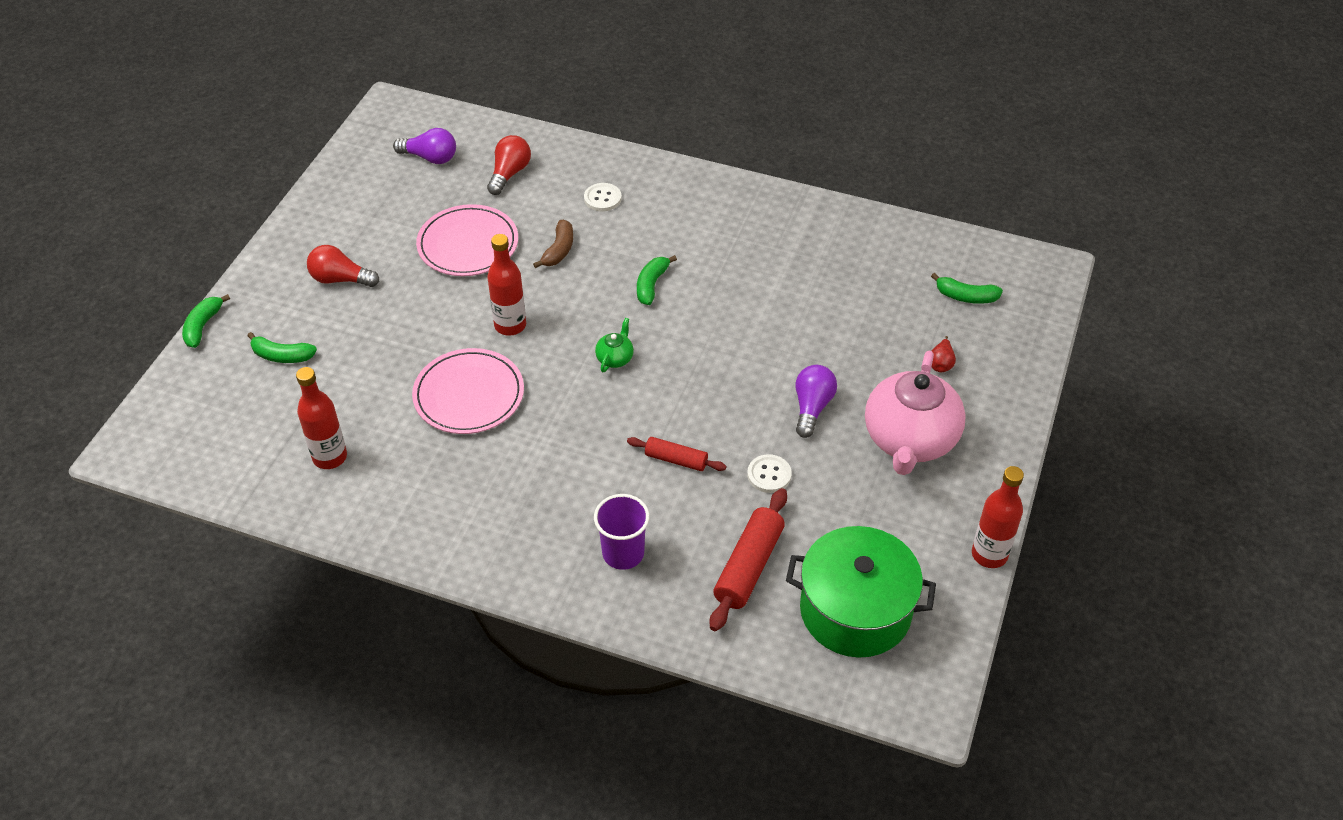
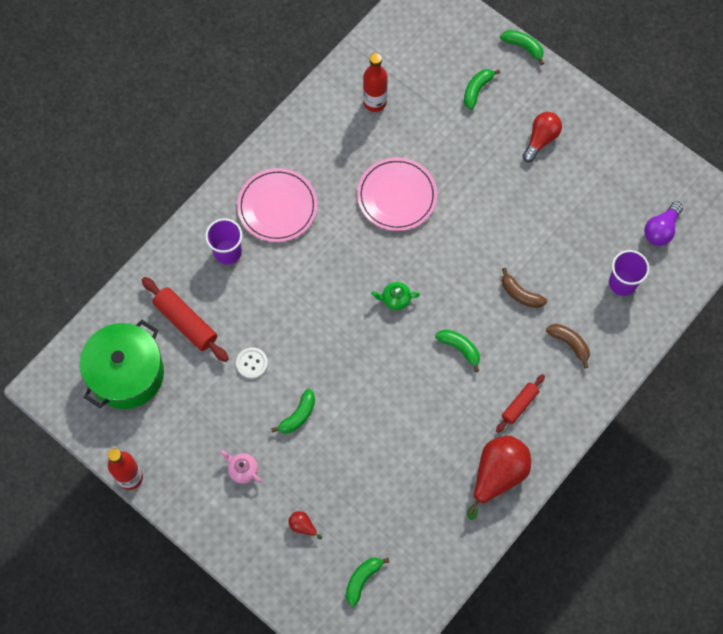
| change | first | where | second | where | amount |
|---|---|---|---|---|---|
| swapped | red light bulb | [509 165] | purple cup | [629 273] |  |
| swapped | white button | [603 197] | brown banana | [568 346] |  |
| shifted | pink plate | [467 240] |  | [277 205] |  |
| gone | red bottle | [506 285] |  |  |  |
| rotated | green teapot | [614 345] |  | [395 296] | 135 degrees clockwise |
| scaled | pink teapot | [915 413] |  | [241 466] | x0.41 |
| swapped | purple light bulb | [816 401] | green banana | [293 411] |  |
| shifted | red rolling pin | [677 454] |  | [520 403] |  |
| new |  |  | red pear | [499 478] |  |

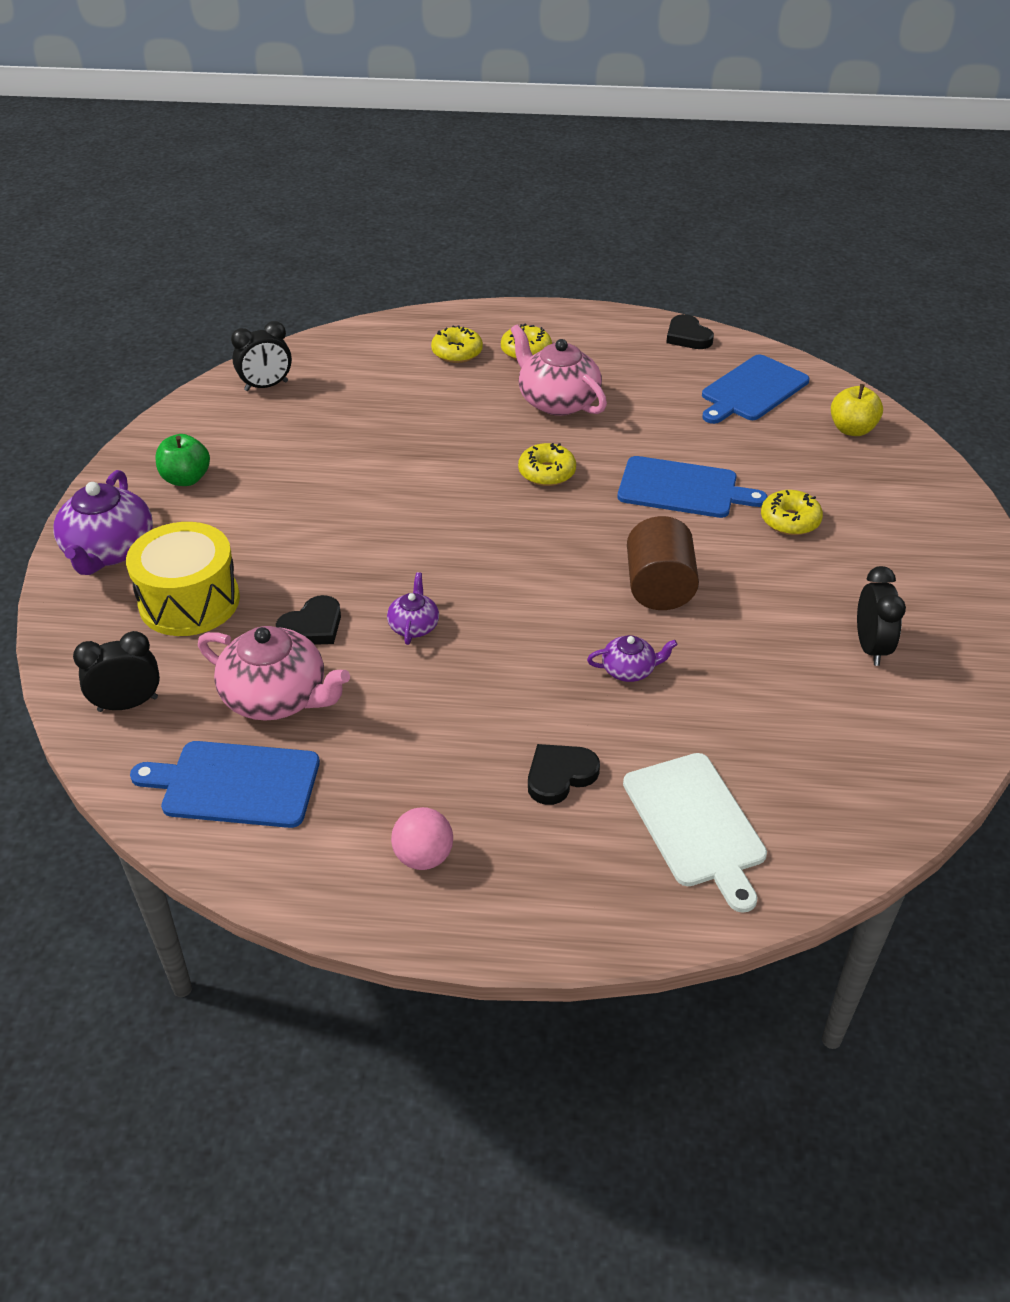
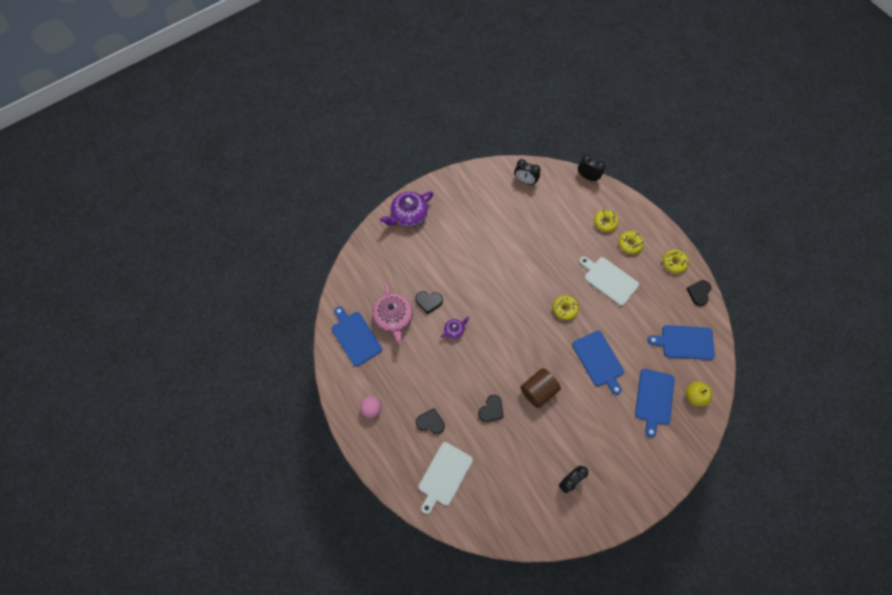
| change | first | where | second | where | amount |
|---|---|---|---|---|---|
| swapped | pink teapot | [558 370] | white cutting board | [609 281] |  |
| gone | green apple | [182 460] |  |  |  |
| shifted | yellow donut | [792 512] |  | [676 261] |  |
| gone | yellow drum | [183 579] |  |  |  |
| shifted | black clock | [116 671] |  | [591 168] |  |
| swapped | purple teapot | [632 658] | black heart | [491 408] |  |
| new |  |  | blue cutting board | [655 403] |  |

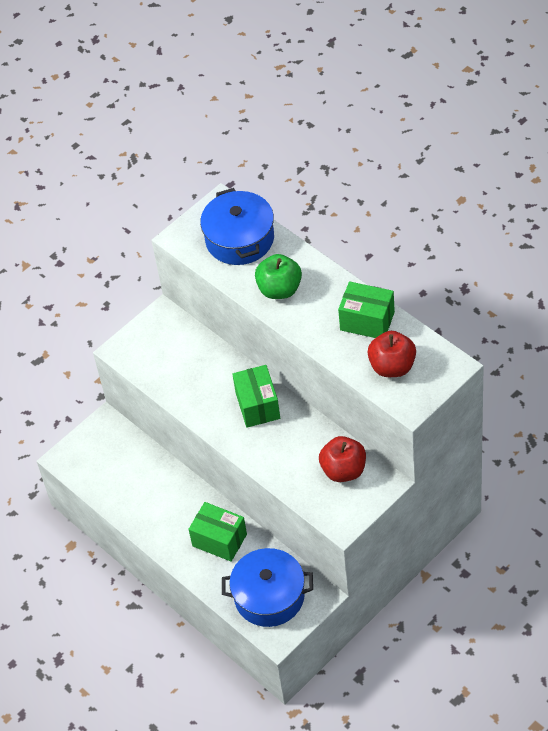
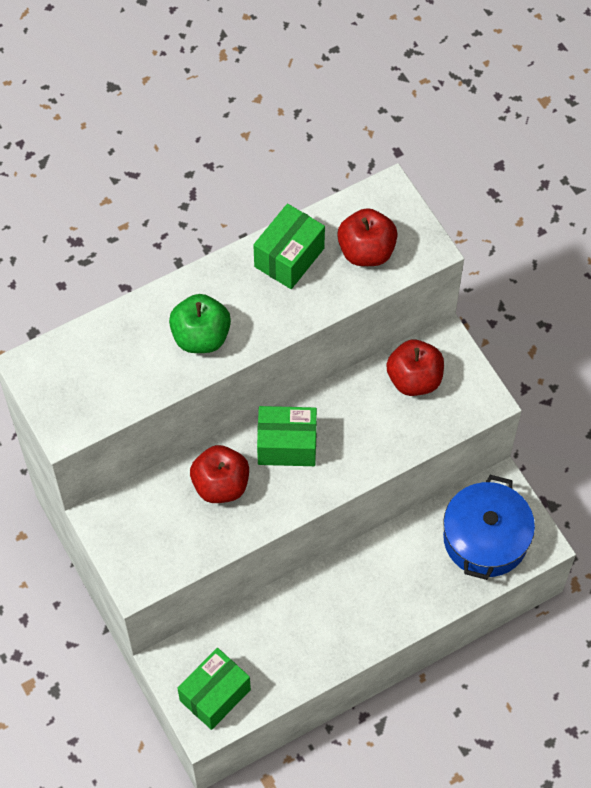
| change | first | where | second | where | amount |
|---|---|---|---|---|---|
| gone | blue pot | [237 226] |  |  |  |
| shifted | green box | [217 532] |  | [214 689] |  |
| new |  |  | red apple | [219 474] |  |

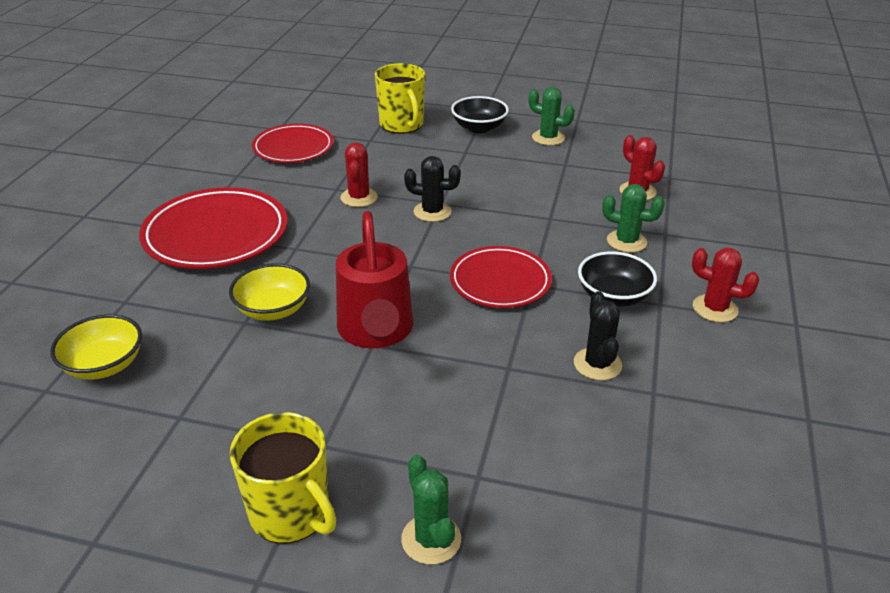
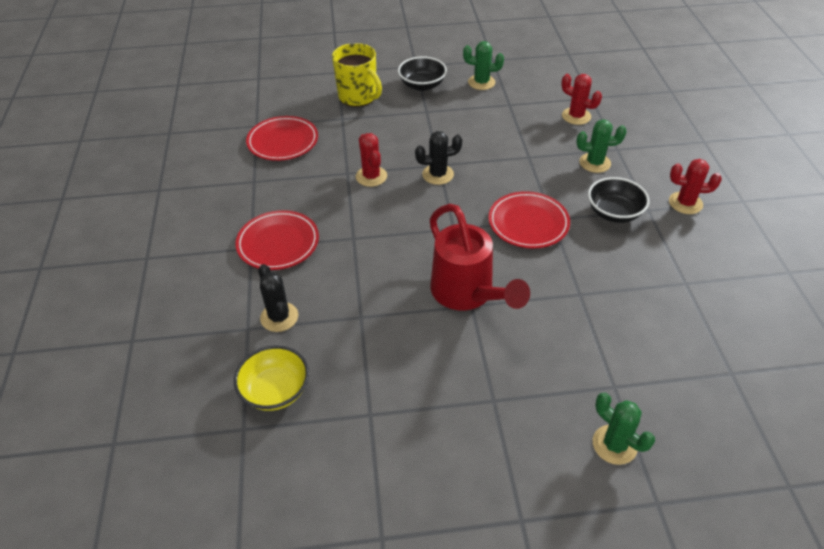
| change | first | where | second | where | amount |
|---|---|---|---|---|---|
| scaled | red plate | [213 228] |  | [277 240] | x0.66 |
| gone | yellow bowl | [269 292] |  |  |  |
| shifted | black cactus | [598 335] |  | [278 298] |  |
| gone | yellow mug | [283 478] |  |  |  |

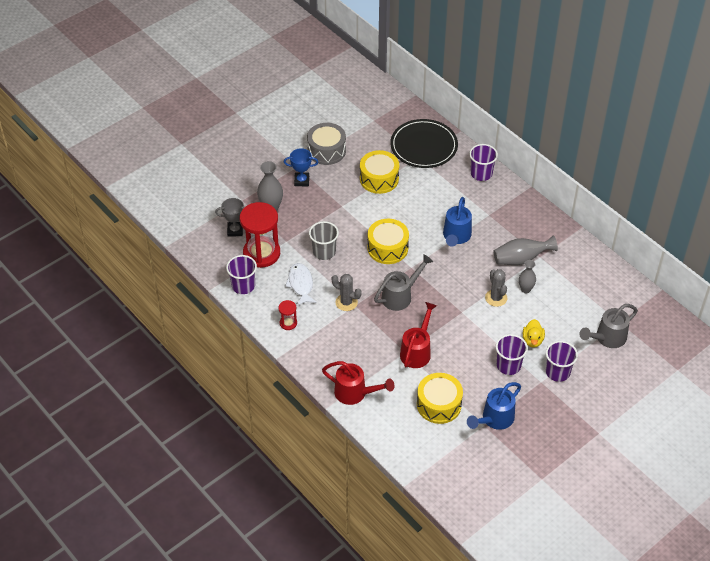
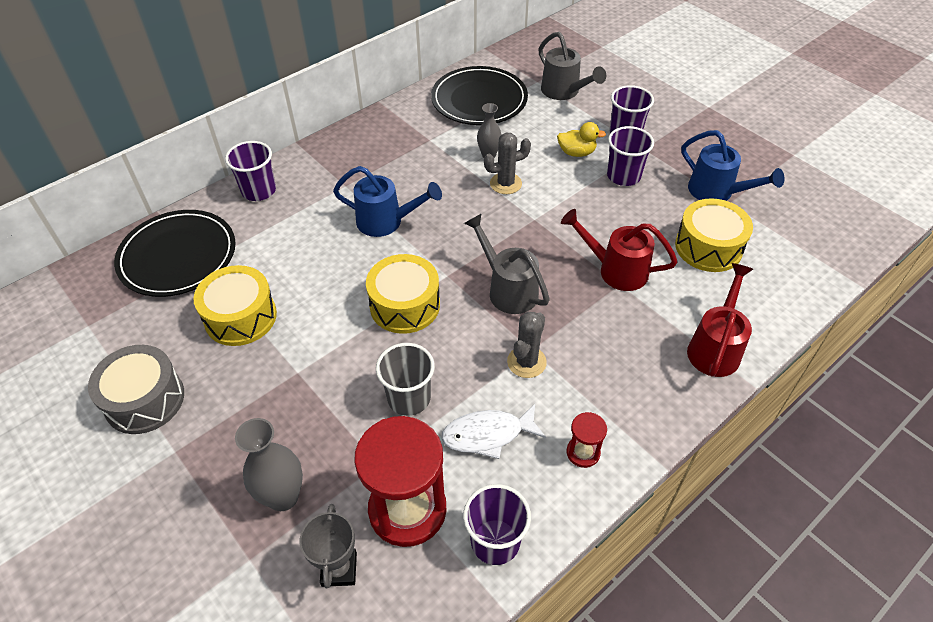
| change | first | where | second | where | amount |
|---|---|---|---|---|---|
| gone | blue trophy | [301 167] |  |  |  |
| gone | grey vase | [526 250] |  |  |  |
| new |  |  | black plate | [479 95] |  |

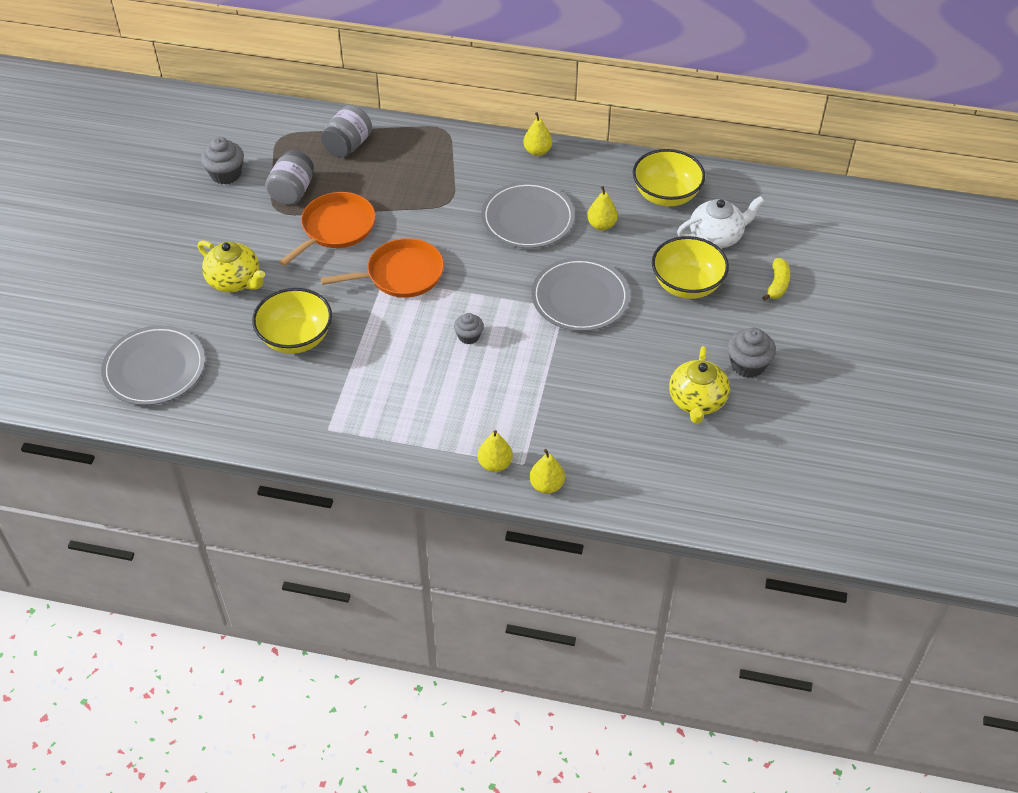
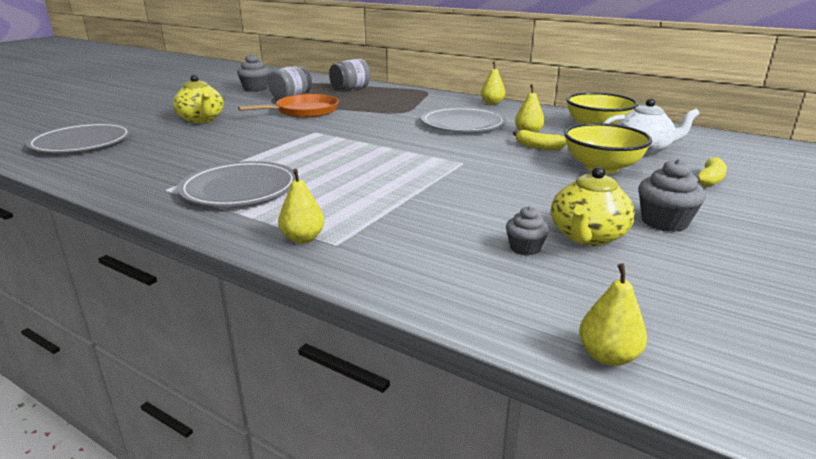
| change | first | where | second | where | amount |
|---|---|---|---|---|---|
| gone | orange pan | [382 268] |  |  |  |
| shifted | grey plate | [580 294] |  | [237 183] |  |
| gone | yellow bowl | [292 321] |  |  |  |
| shifted | grey cupcake | [469 328] |  | [527 231] |  |
| shifted | yellow pear | [547 471] |  | [613 314] |  |
| new |  |  | yellow banana | [540 140] |  |

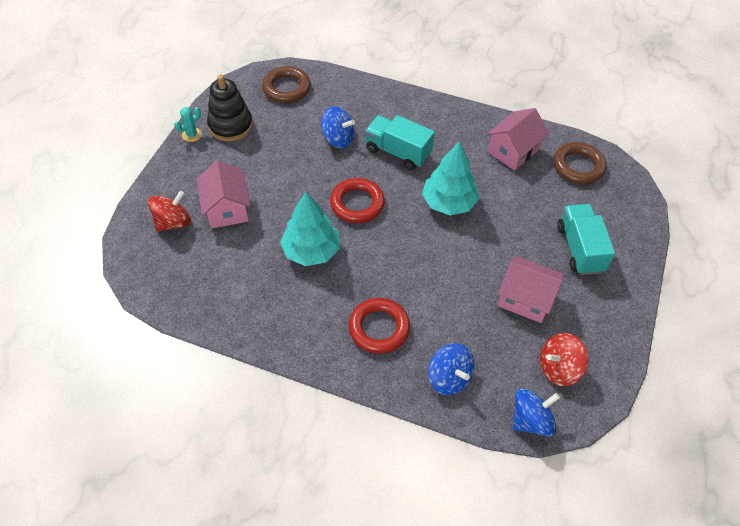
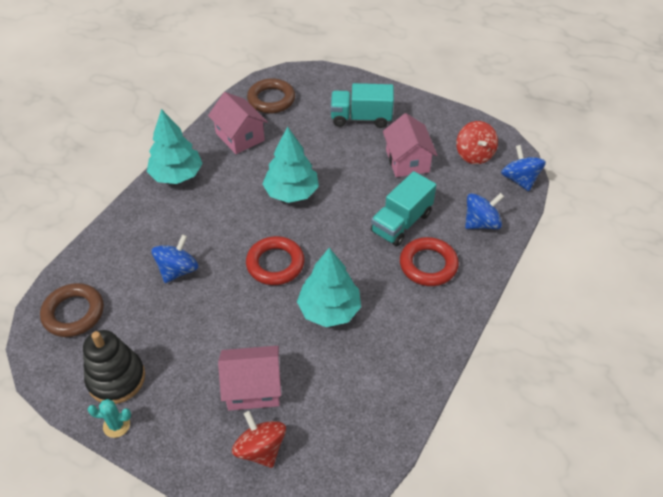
| change | first | where | second | where | amount |
|---|---|---|---|---|---|
| rotated | turquoise cactus | [188 124] |  | [109 418] | 60 degrees counterclockwise |
| shifted | turquoise truck | [400 142] |  | [403 208] |  |
| rotated | pink house | [531 289] |  | [410 145] | 45 degrees counterclockwise |
| new |  |  | turquoise tree | [175 146] |  |

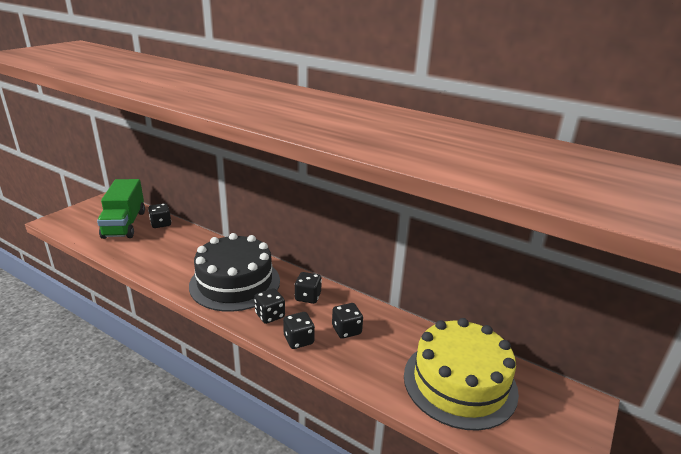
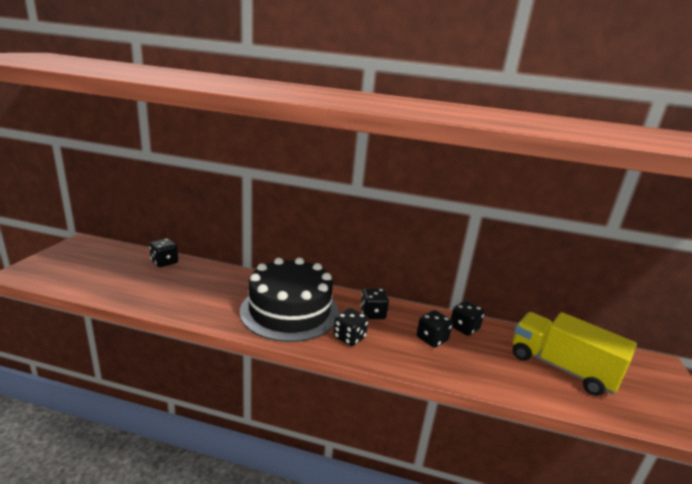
| change | first | where | second | where | amount |
|---|---|---|---|---|---|
| gone | green truck | [121 209] |  |  |  |
| shifted | black dice | [299 330] |  | [468 318] |  |
| swapped | yellow cake | [461 374] | yellow truck | [575 354] |  |

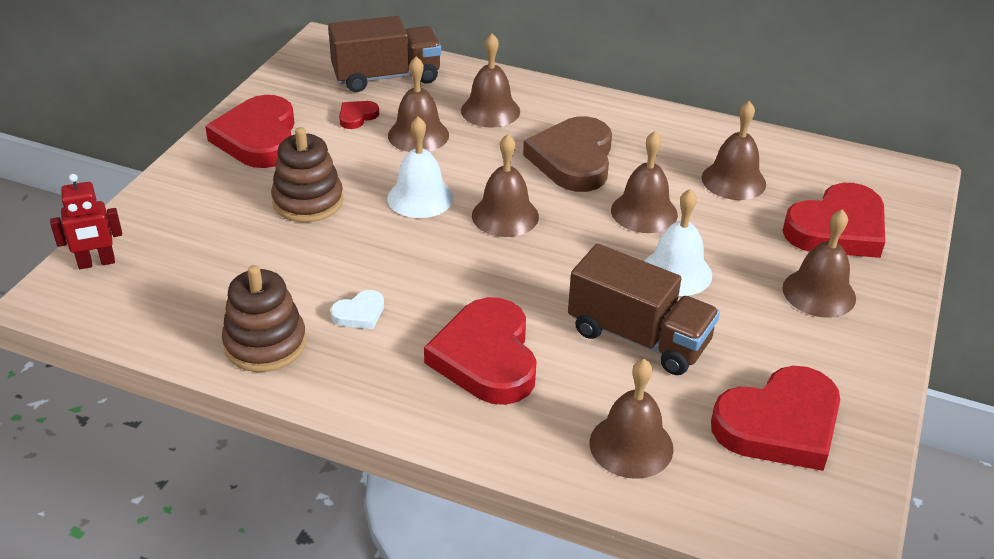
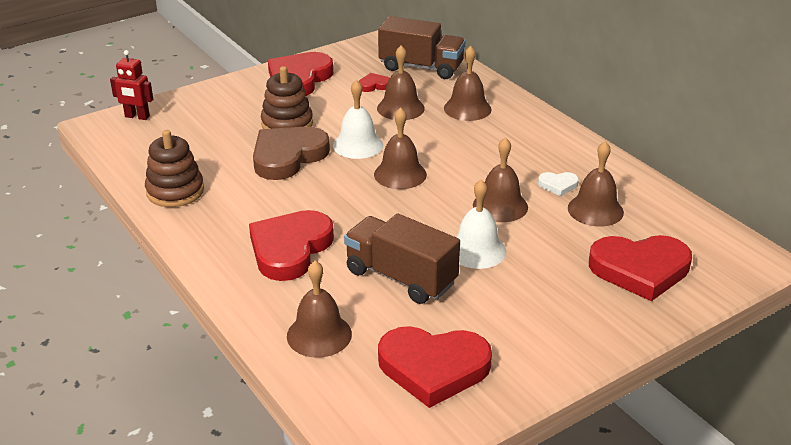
| change | first | where | second | where | amount |
|---|---|---|---|---|---|
| shifted | brown heart | [567 154] |  | [291 153] |  |
| gone | brown bell | [819 263] |  |  |  |
| rotated | brown truck | [644 309] |  | [402 259] | 150 degrees clockwise |
| shifted | white heart | [357 309] |  | [558 184] |  |

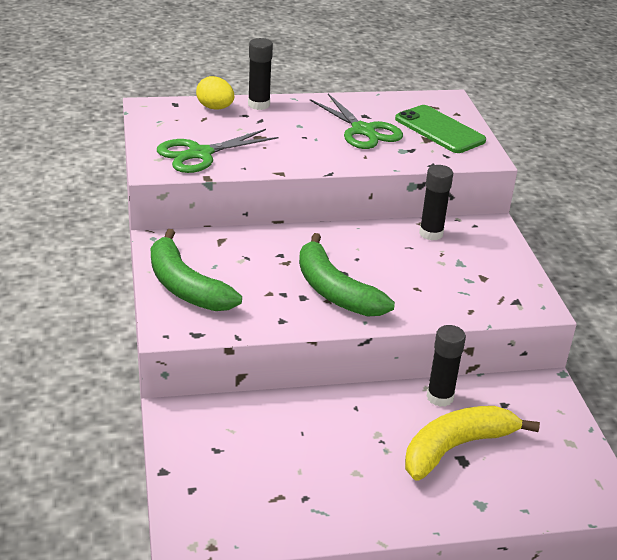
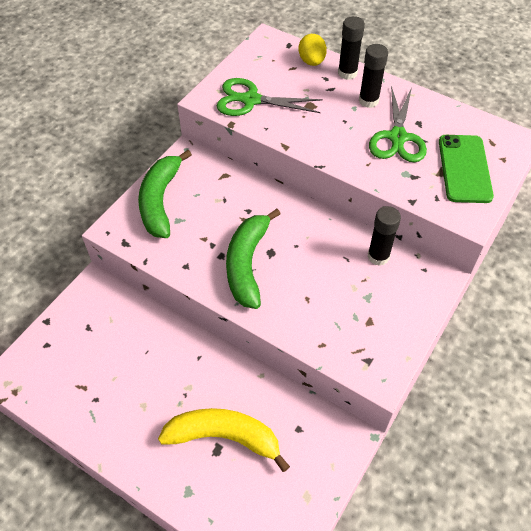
| change | first | where | second | where | amount |
|---|---|---|---|---|---|
| shifted | black glue stick | [446 366] |  | [373 76] |  |

